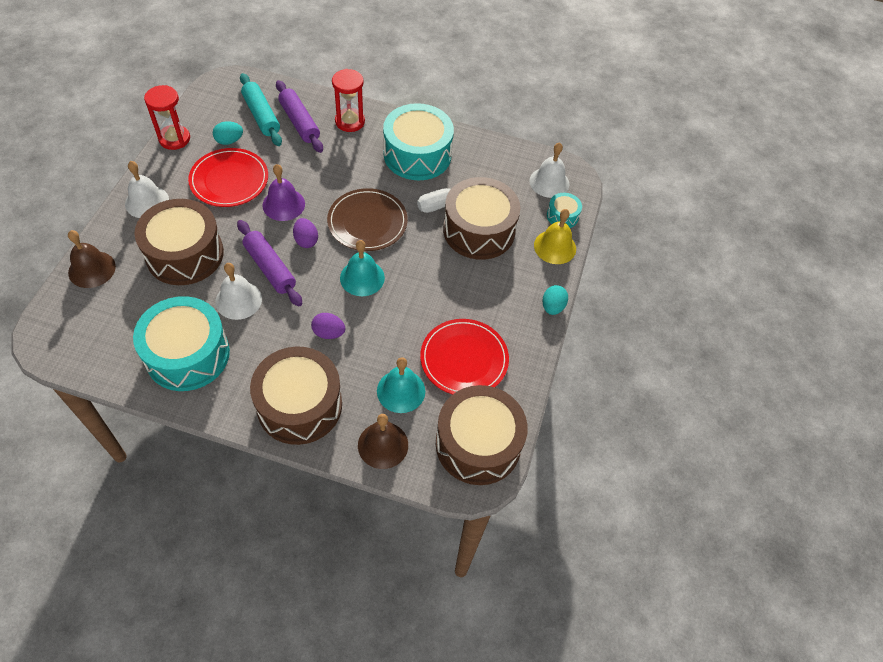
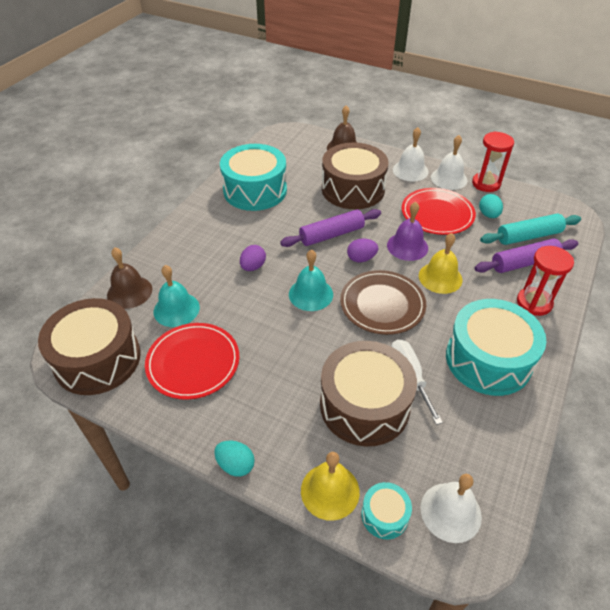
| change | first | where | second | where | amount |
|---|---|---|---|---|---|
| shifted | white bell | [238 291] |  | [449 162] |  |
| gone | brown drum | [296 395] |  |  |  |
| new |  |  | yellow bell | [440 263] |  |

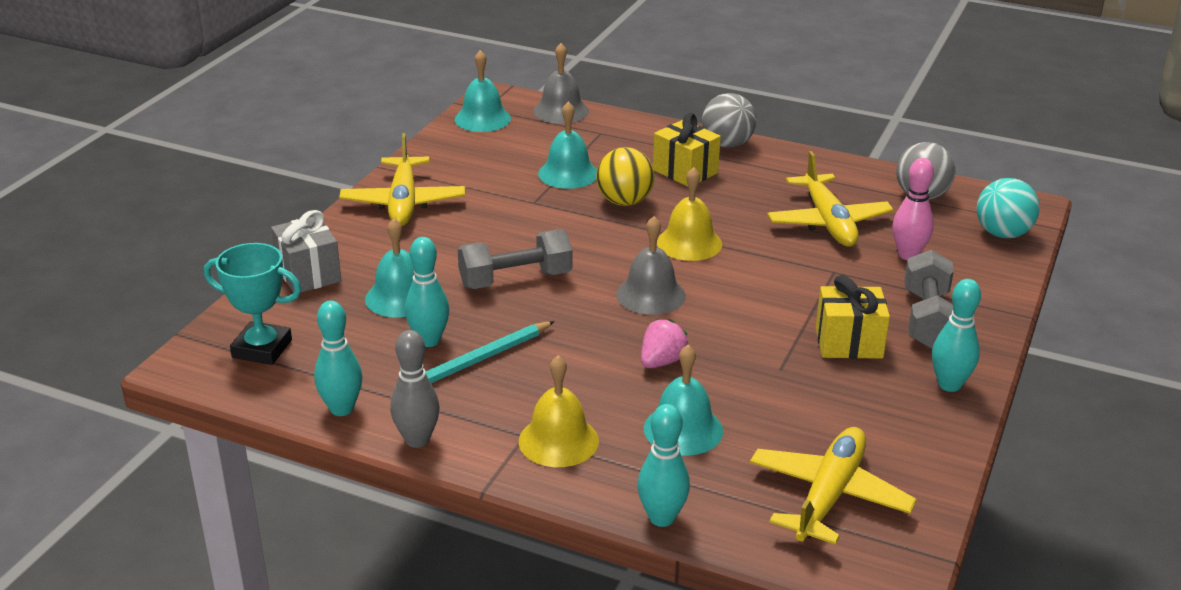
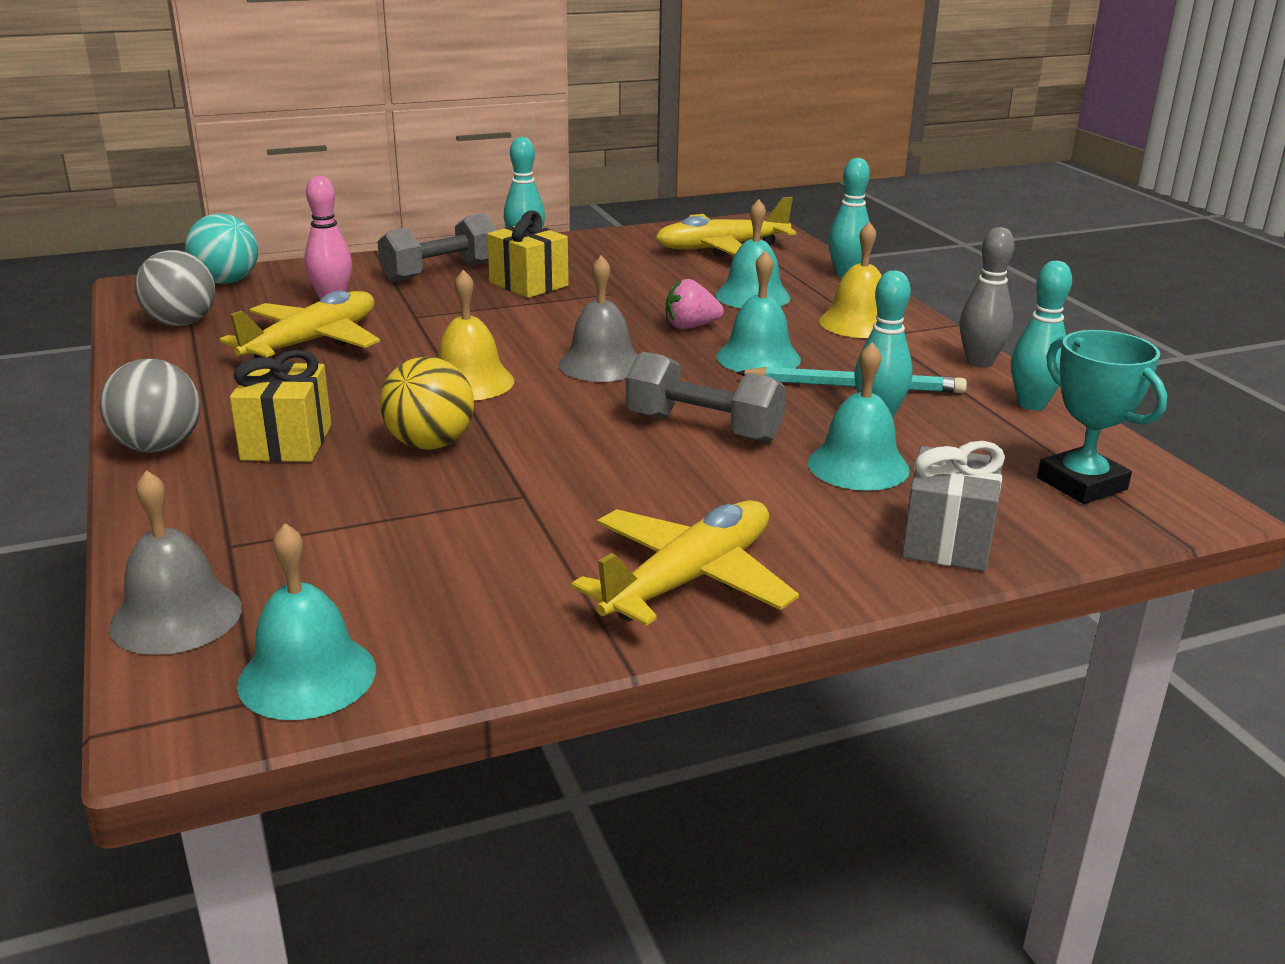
| change | first | where | second | where | amount |
|---|---|---|---|---|---|
| shifted | turquoise bell | [567 145] |  | [758 311] |  |

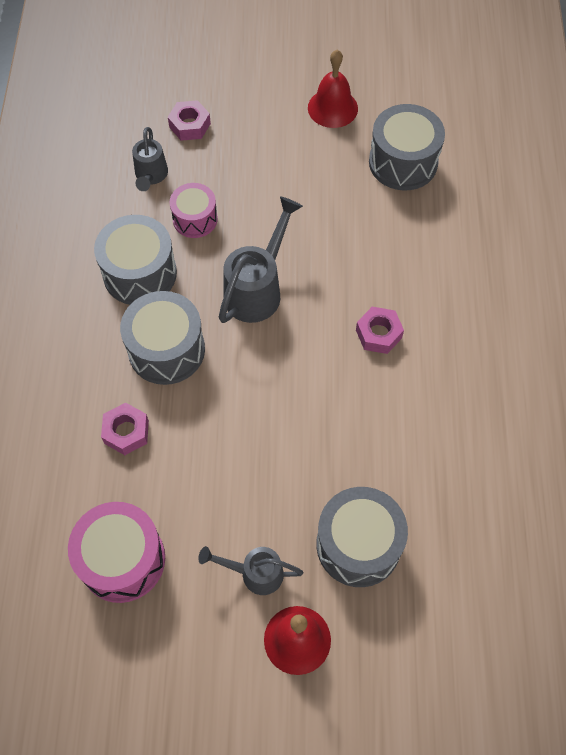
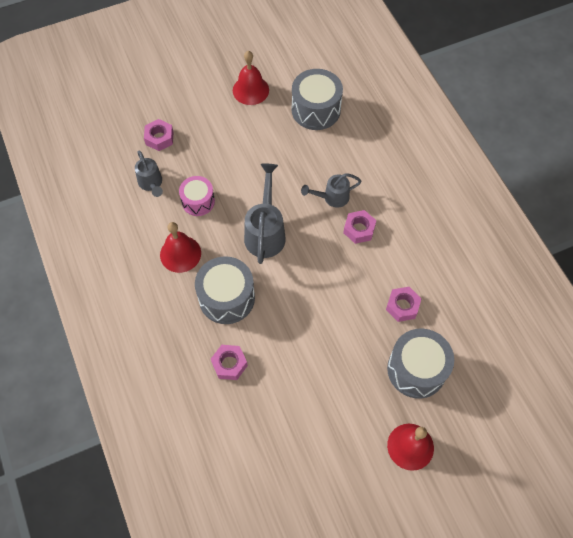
| change | first | where | second | where | amount |
|---|---|---|---|---|---|
| swapped | grey drum | [135 260] | red bell | [180 247] |  |
| gone | pink drum | [116 552] |  |  |  |
| shifted | grey watering can | [250 570] |  | [331 190] |  |
| new |  |  | pink nut | [403 304] |  |

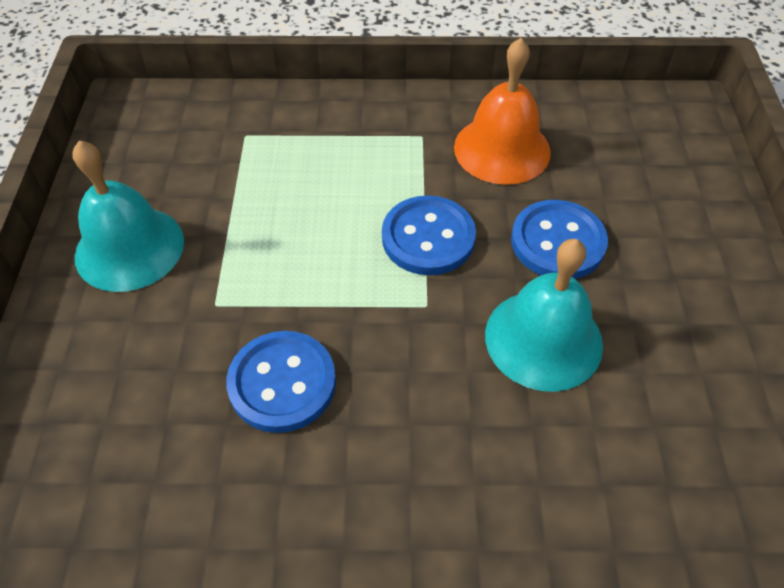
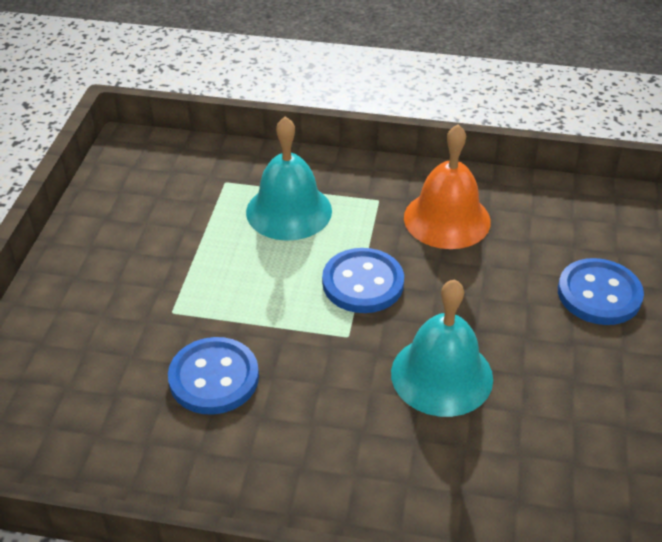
| change | first | where | second | where | amount |
|---|---|---|---|---|---|
| shifted | turquoise bell | [128 216] |  | [289 178] |  |
| shifted | blue button | [559 239] |  | [601 291] |  |

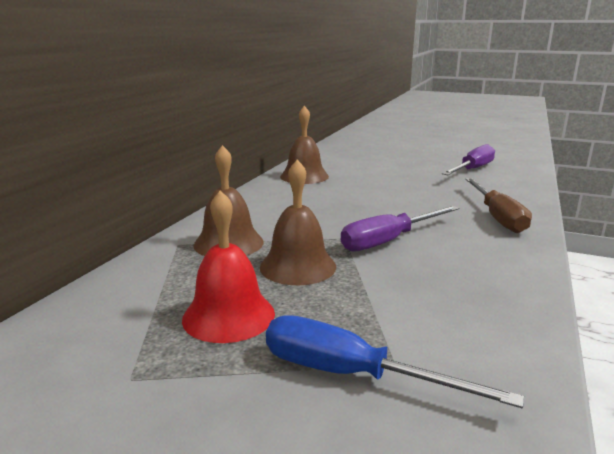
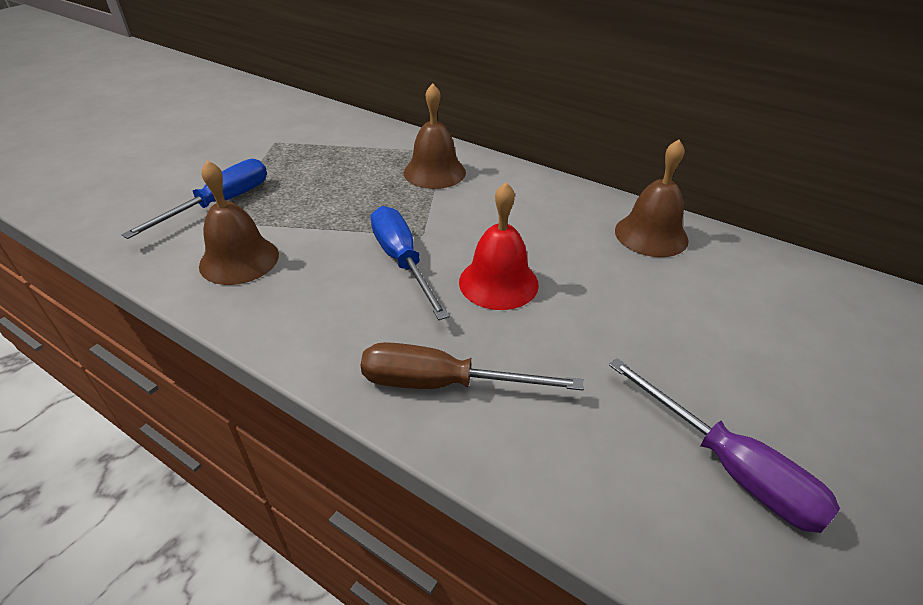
| change | first | where | second | where | amount |
|---|---|---|---|---|---|
| shifted | brown bell | [298 222] |  | [239 222] |  |
| shifted | red bell | [228 266] |  | [499 246] |  |
| repainted | purple screwdriver | [400 229] | blue screwdriver | [410 263] |  |

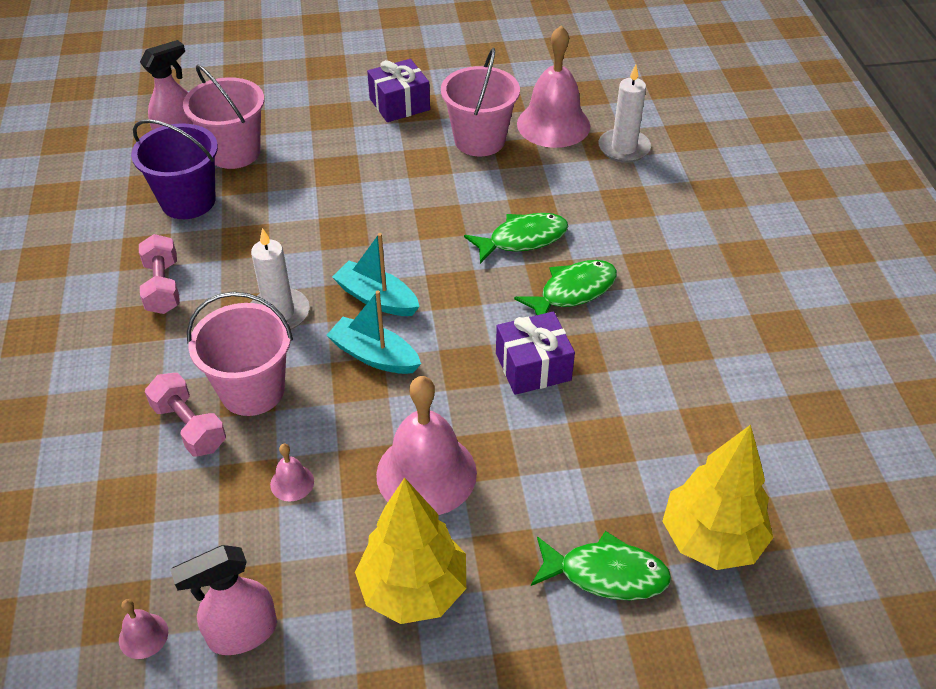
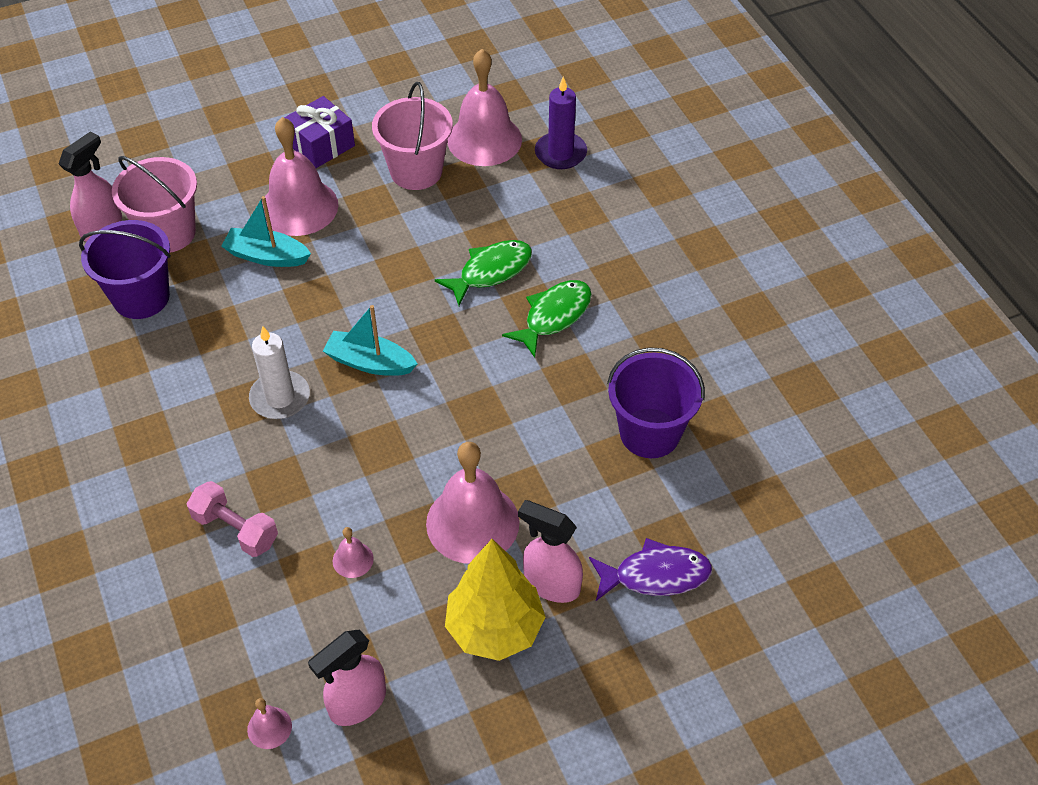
| change | first | where | second | where | amount |
|---|---|---|---|---|---|
| repainted | white candle | [624 113] | purple candle | [561 123] |  |
| gone | pink dumbbell | [159 274] |  |  |  |
| shifted | turquoise boat | [373 332] |  | [266 231] |  |
| gone | pink bucket | [240 354] |  |  |  |
| gone | purple gift | [535 353] |  |  |  |
| gone | yellow tree | [717 497] |  |  |  |
| repainted | green fish | [601 566] | purple fish | [650 569] |  |
| new |  |  | pink bell | [300 176] |  |
| new |  |  | purple bucket | [656 402] |  |
| new |  |  | pink spray bottle | [550 551] |  |

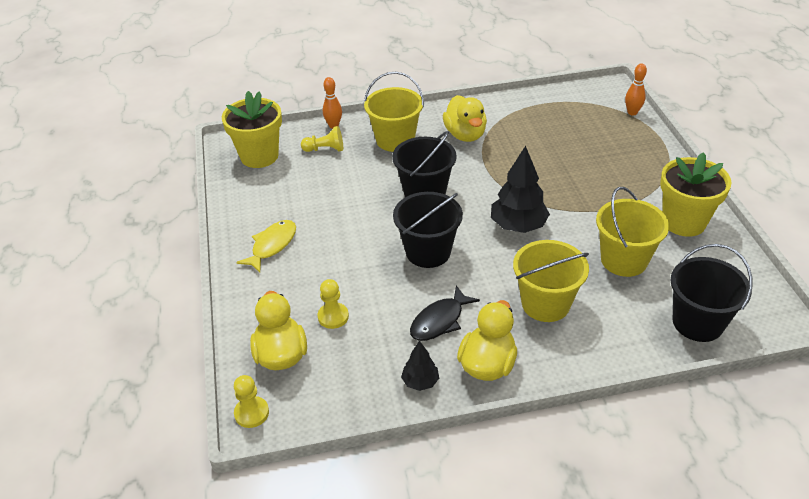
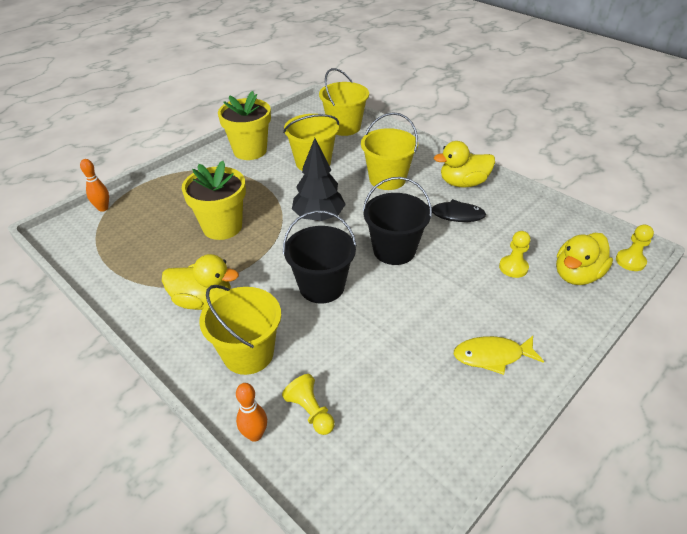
| change | first | where | second | where | amount |
|---|---|---|---|---|---|
| shifted | yellow flower pot | [252 129] |  | [214 200] |  |
| rotated | yellow duck | [465 118] |  | [200 282] | 60 degrees clockwise |
| repainted | black bucket | [712 293] | yellow bucket | [344 102] |  |
| gone | black tree | [420 366] |  |  |  |

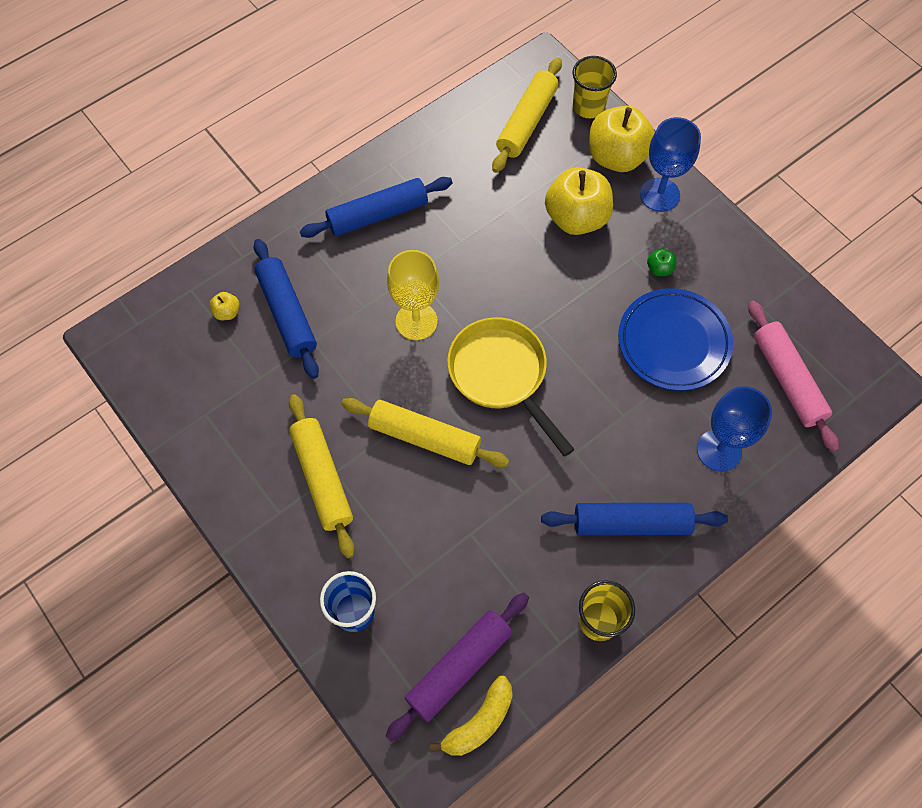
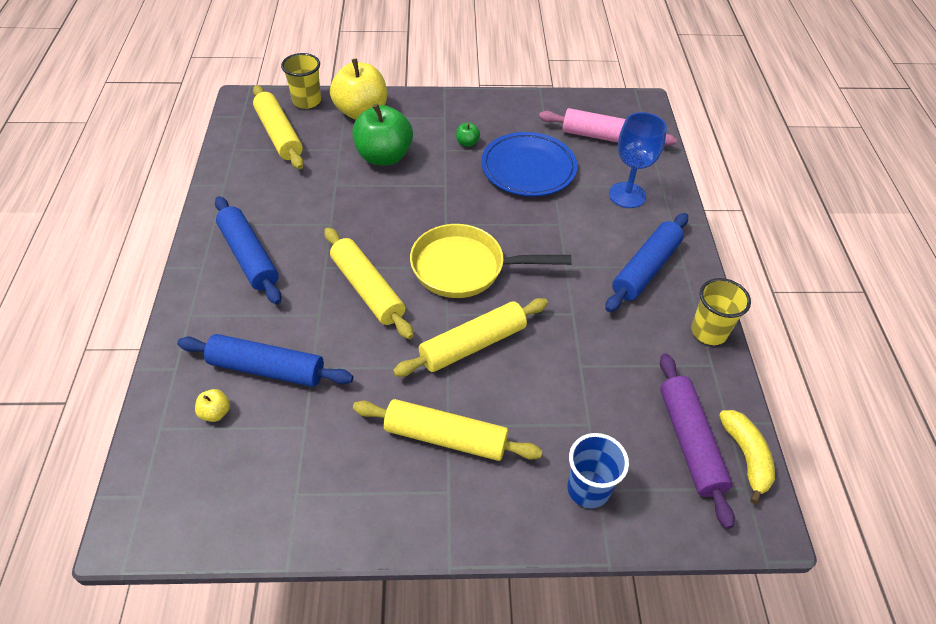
| change | first | where | second | where | amount |
|---|---|---|---|---|---|
| gone | blue goblet | [670 164] |  |  |  |
| repainted | yellow apple | [579 201] | green apple | [382 135] |  |
| rotated | blue rolling pin | [376 207] |  | [248 250] | 45 degrees counterclockwise |
| swapped | yellow goblet | [413 295] | yellow rolling pin | [369 283] |  |

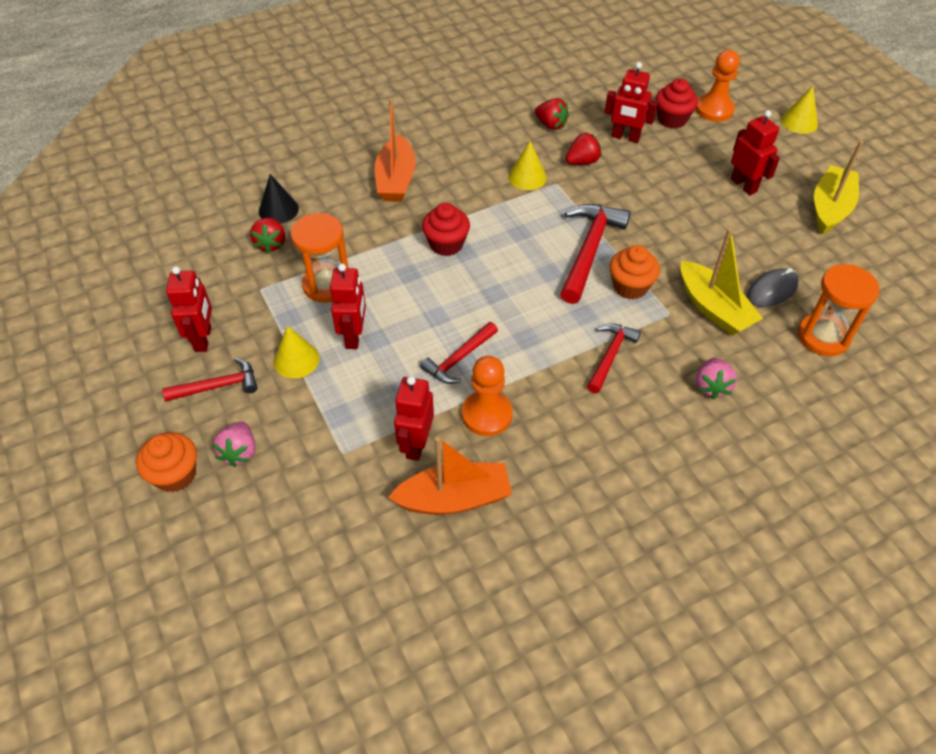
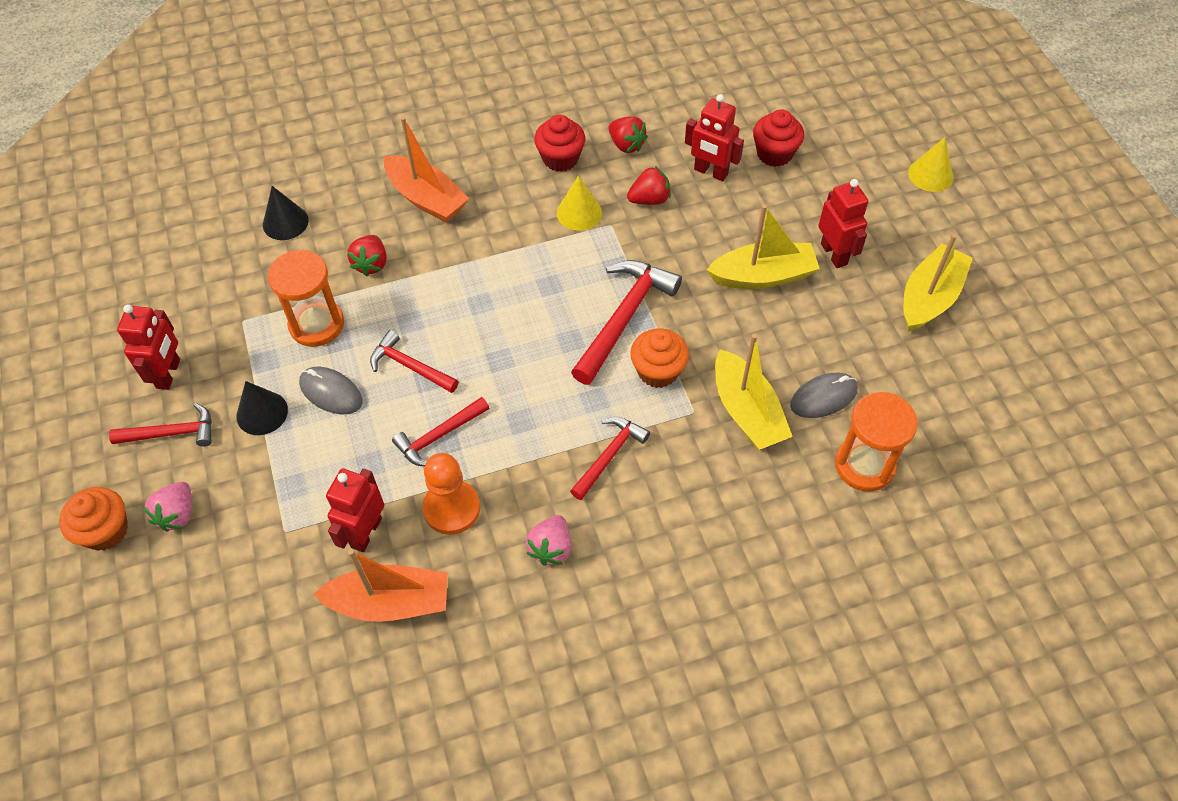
| change | first | where | second | where | amount |
|---|---|---|---|---|---|
| gone | orange pawn | [718 86] |  |  |  |
| rotated | orange boat | [395 150] |  | [426 170] | 60 degrees counterclockwise |
| shifted | red cupcake | [446 229] |  | [559 143] |  |
| shifted | red strawberry | [267 235] |  | [367 255] |  |
| swapped | red robot | [348 306] | grey mouse | [331 390] |  |
| repainted | yellow cone | [297 352] | black cone | [262 408] |  |
| shifted | pink strawberry | [716 378] |  | [548 540] |  |
| new |  |  | yellow boat | [763 246] |  |
| new |  |  | red hammer | [414 361] |  |

